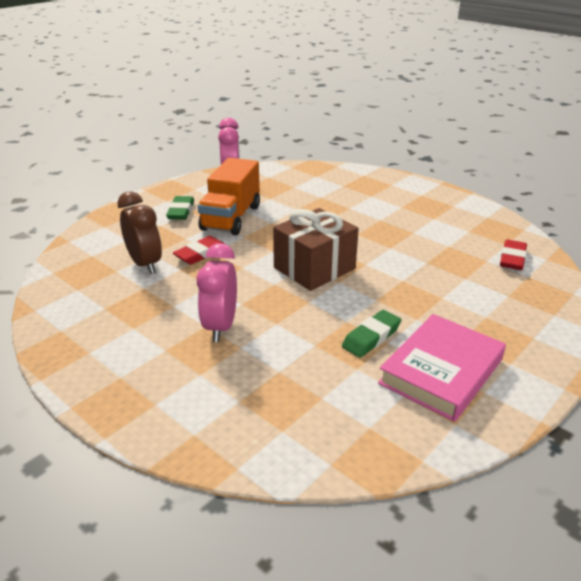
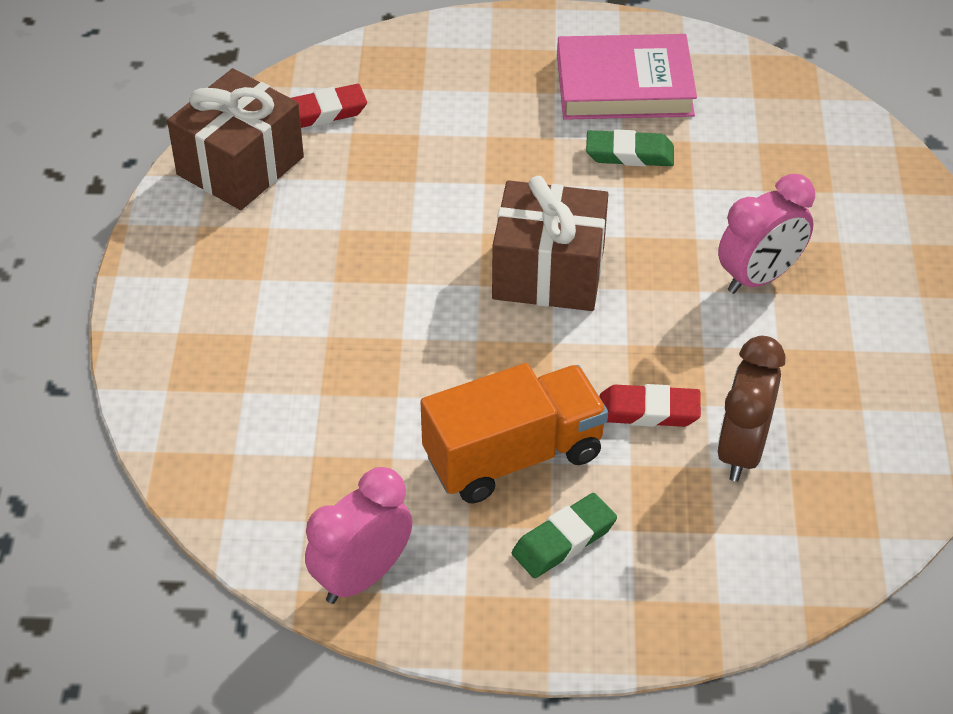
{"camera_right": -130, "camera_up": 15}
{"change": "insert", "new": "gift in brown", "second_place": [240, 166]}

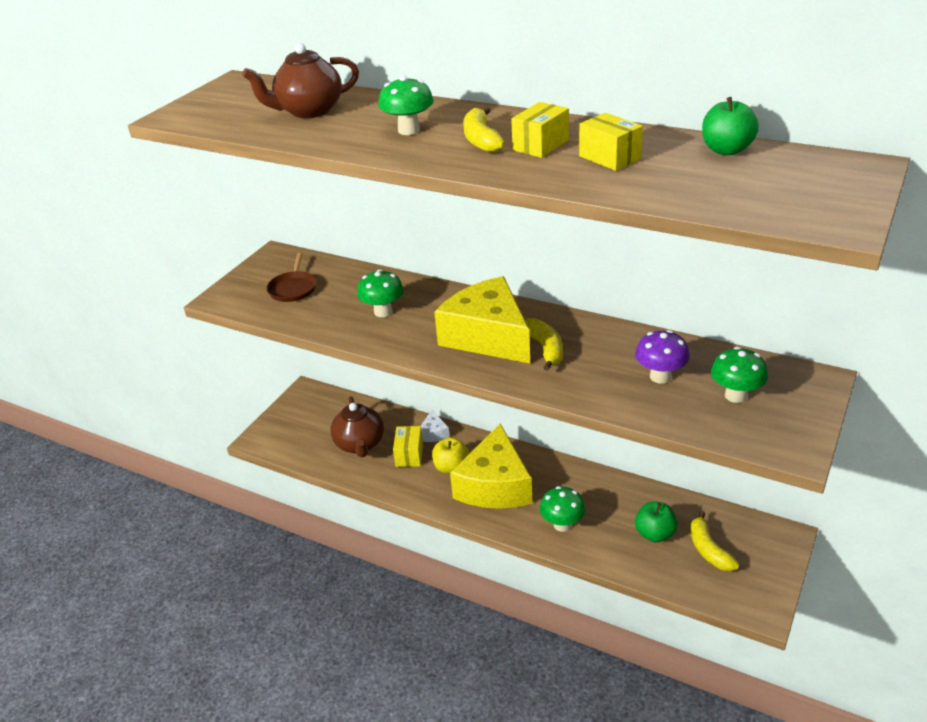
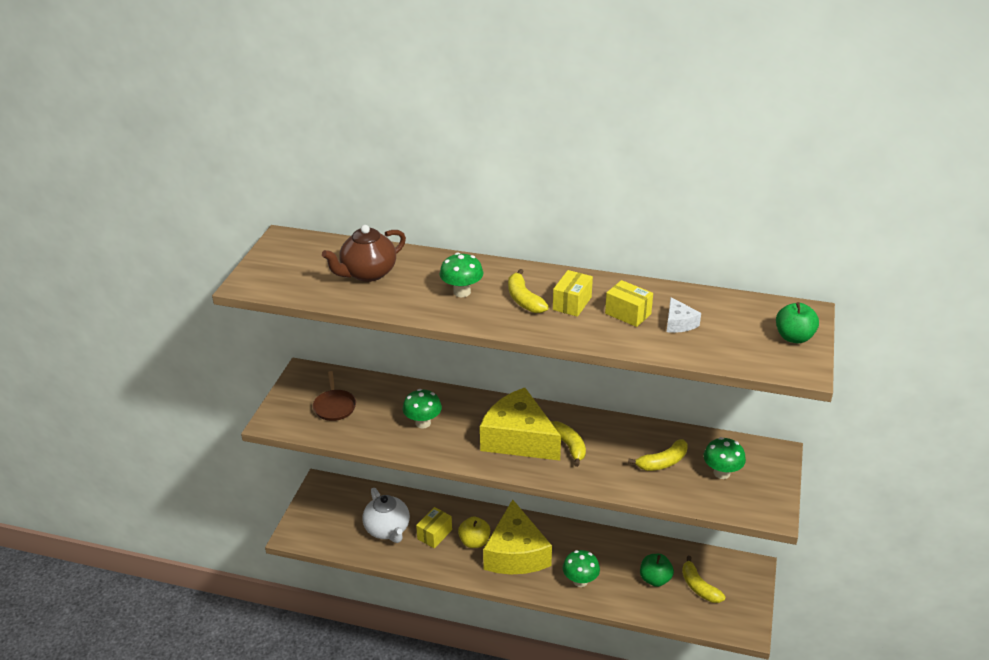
{"camera_right": -15, "camera_up": 0}
{"change": "recolor", "old": "teapot in brown", "new": "teapot in white", "first_place": [360, 444], "second_place": [387, 530]}
{"change": "rotate", "old": "box in yellow", "first_place": [409, 455], "second_place": [434, 534], "degrees": 45}
{"change": "move", "old": "cheese in white", "first_place": [433, 433], "second_place": [679, 323]}
{"change": "replace", "old": "mushroom in purple", "new": "banana in yellow", "first_place": [660, 376], "second_place": [662, 462]}
{"change": "move", "old": "apple in green", "first_place": [726, 150], "second_place": [794, 337]}

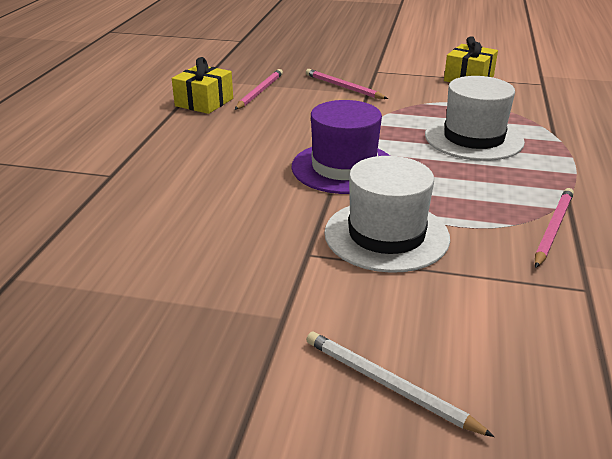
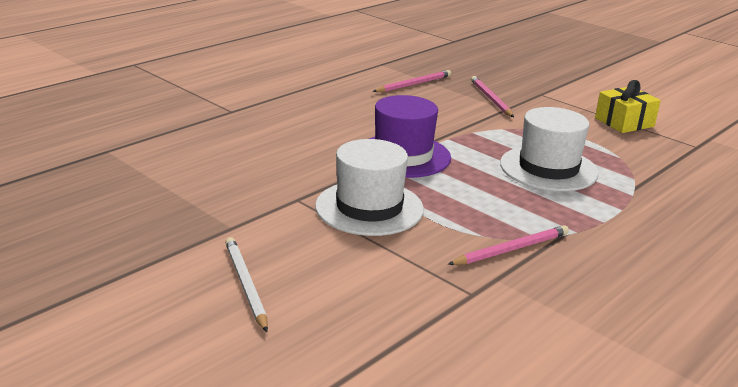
{"camera_right": 30, "camera_up": -5}
{"change": "delete", "old": "gift in yellow", "first_place": [204, 102]}

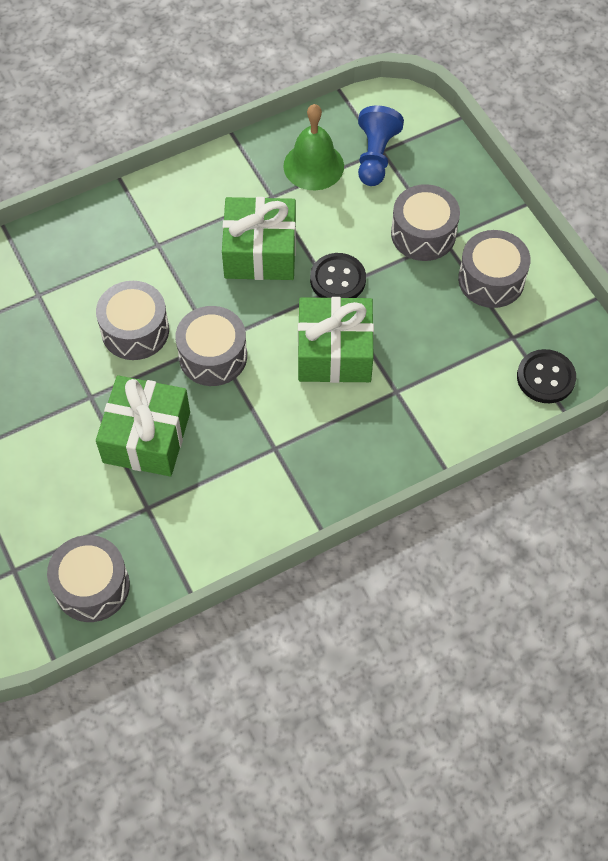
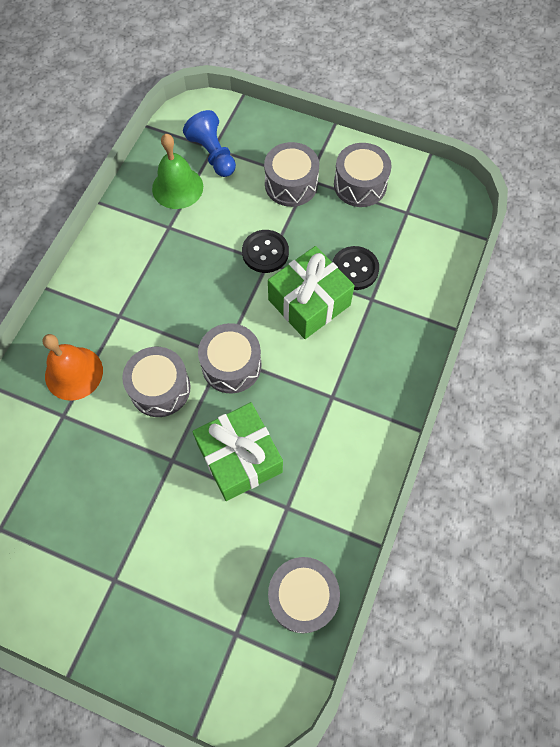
{"camera_right": -40, "camera_up": 5}
{"change": "delete", "old": "gift in green", "first_place": [260, 252]}
{"change": "move", "old": "button in black", "first_place": [545, 377], "second_place": [355, 269]}
{"change": "insert", "new": "bell in orange", "second_place": [74, 373]}

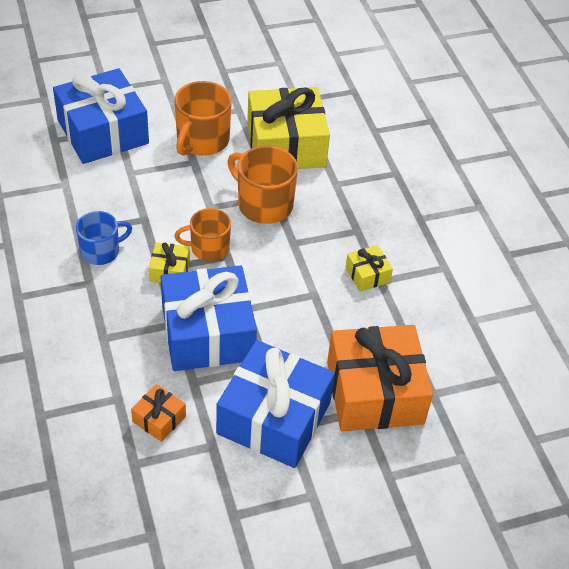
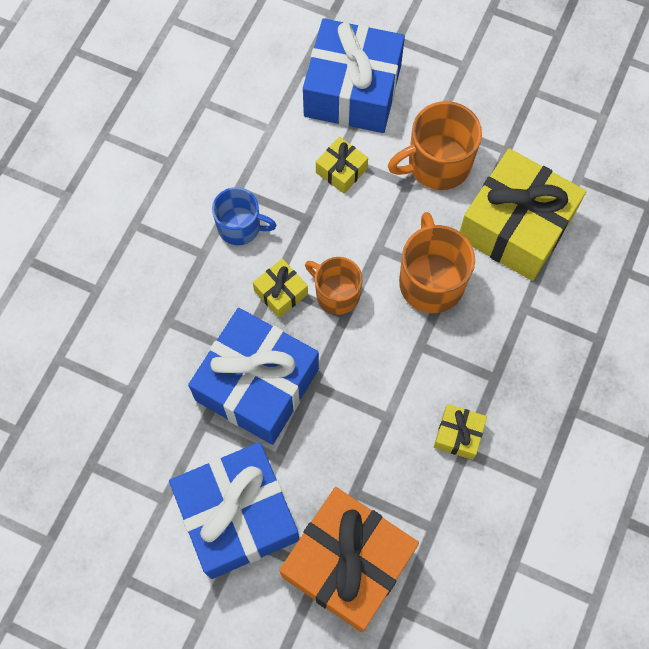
{"camera_right": 45, "camera_up": 20}
{"change": "delete", "old": "gift in orange", "first_place": [159, 419]}
{"change": "insert", "new": "gift in yellow", "second_place": [341, 170]}

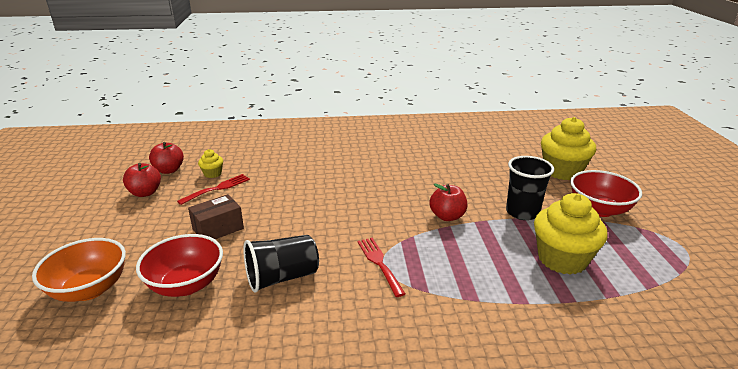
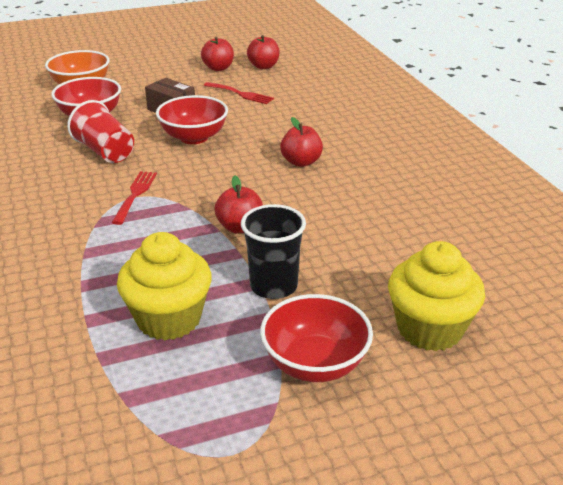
{"camera_right": 75, "camera_up": 5}
{"change": "delete", "old": "cupcake in yellow", "first_place": [212, 174]}
{"change": "recolor", "old": "cup in black", "new": "cup in red", "first_place": [282, 277], "second_place": [105, 152]}
{"change": "rotate", "old": "fork in red", "first_place": [379, 263], "second_place": [135, 195], "degrees": -45}
{"change": "insert", "new": "bowl in red", "second_place": [194, 137]}
{"change": "insert", "new": "apple in red", "second_place": [301, 162]}

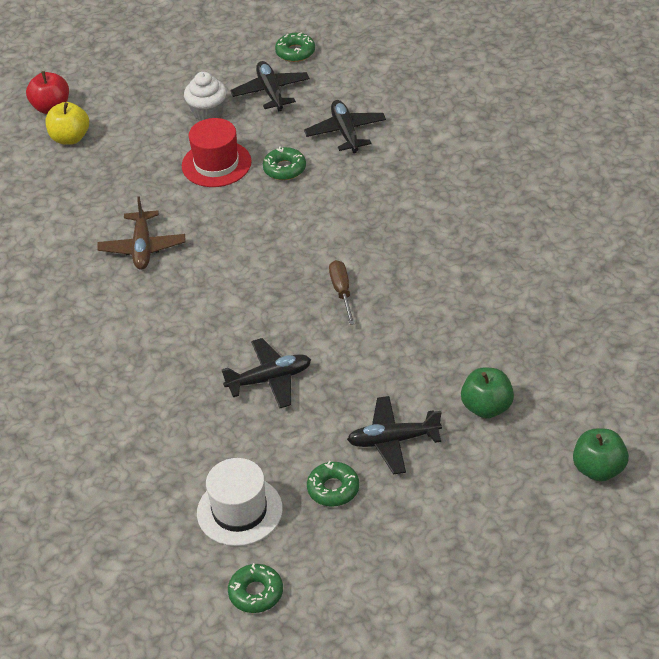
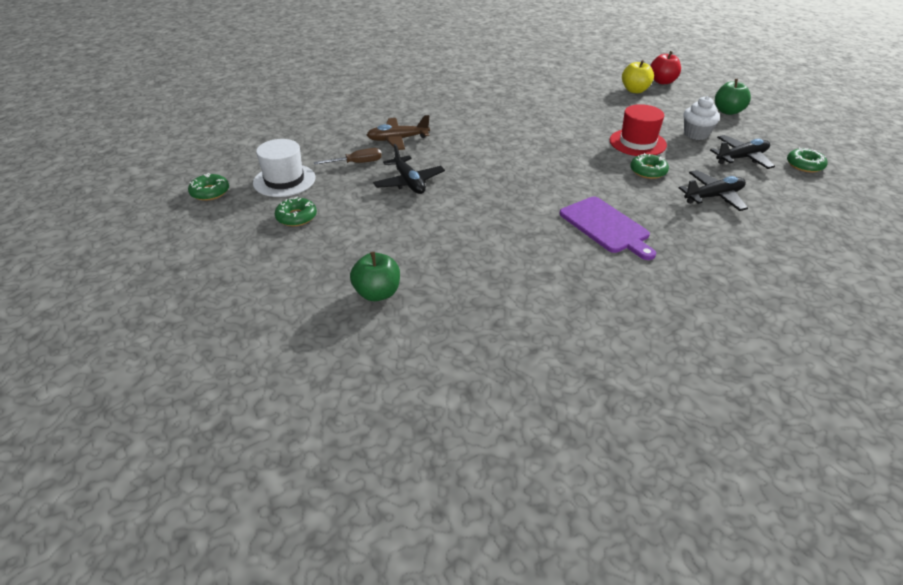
{"camera_right": 80, "camera_up": -5}
{"change": "move", "old": "plane in brown", "first_place": [142, 247], "second_place": [398, 139]}
{"change": "move", "old": "screwdriver in brown", "first_place": [342, 292], "second_place": [357, 163]}
{"change": "delete", "old": "plane in black", "first_place": [393, 440]}
{"change": "move", "old": "apple in green", "first_place": [598, 469], "second_place": [727, 111]}
{"change": "insert", "new": "cutting board in purple", "second_place": [606, 226]}

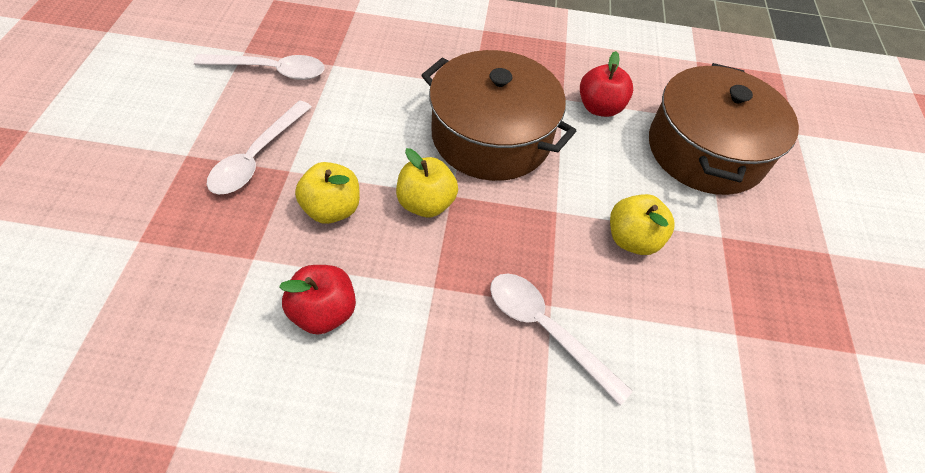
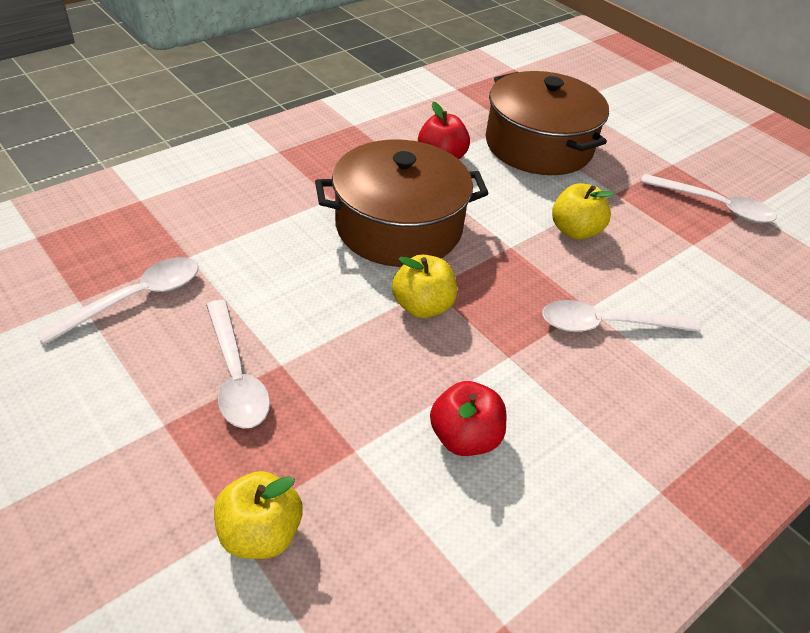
{"camera_right": -45, "camera_up": -10}
{"change": "move", "old": "apple in yellow", "first_place": [332, 209], "second_place": [260, 533]}
{"change": "insert", "new": "spoon in white", "second_place": [714, 206]}

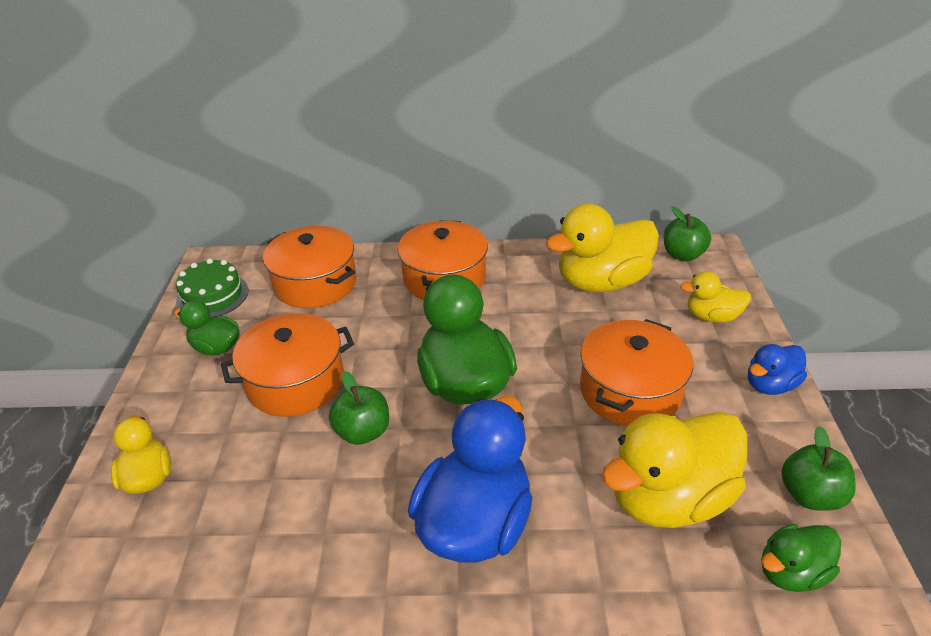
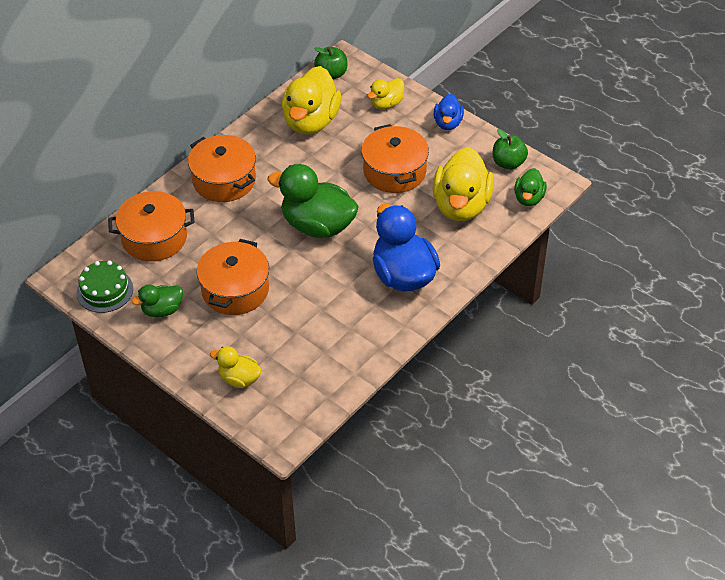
{"camera_right": -50, "camera_up": 10}
{"change": "delete", "old": "apple in green", "first_place": [363, 432]}

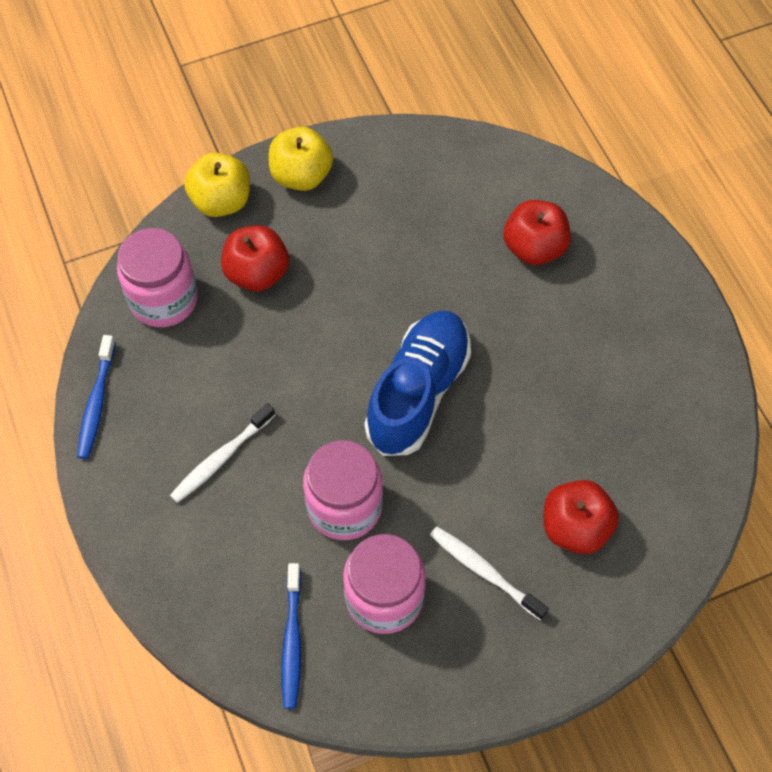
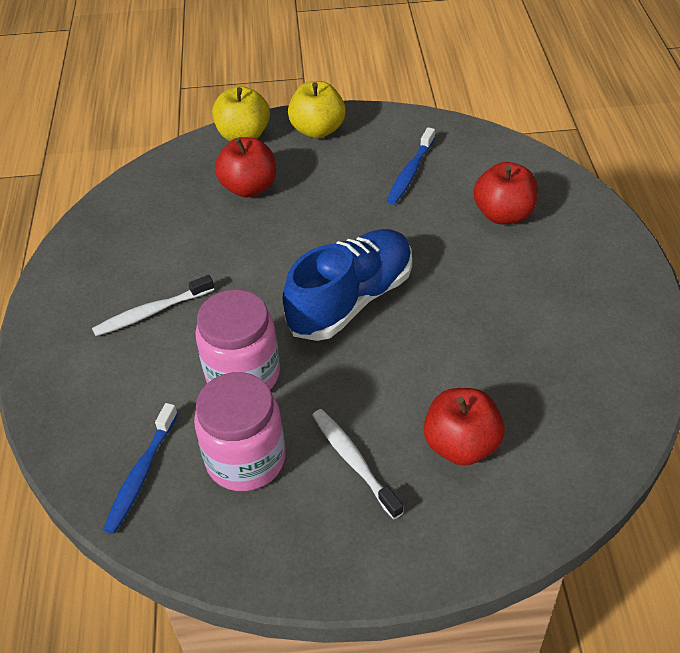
{"camera_right": 20, "camera_up": -15}
{"change": "move", "old": "toothbrush in blue", "first_place": [96, 403], "second_place": [410, 172]}
{"change": "delete", "old": "jar in pink", "first_place": [163, 299]}

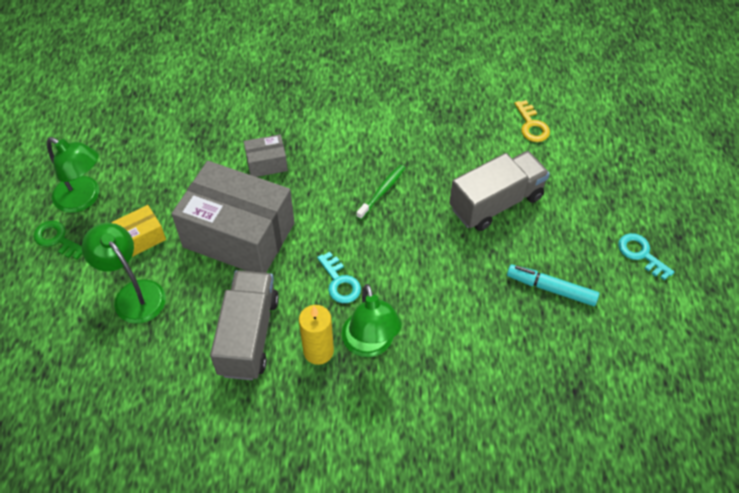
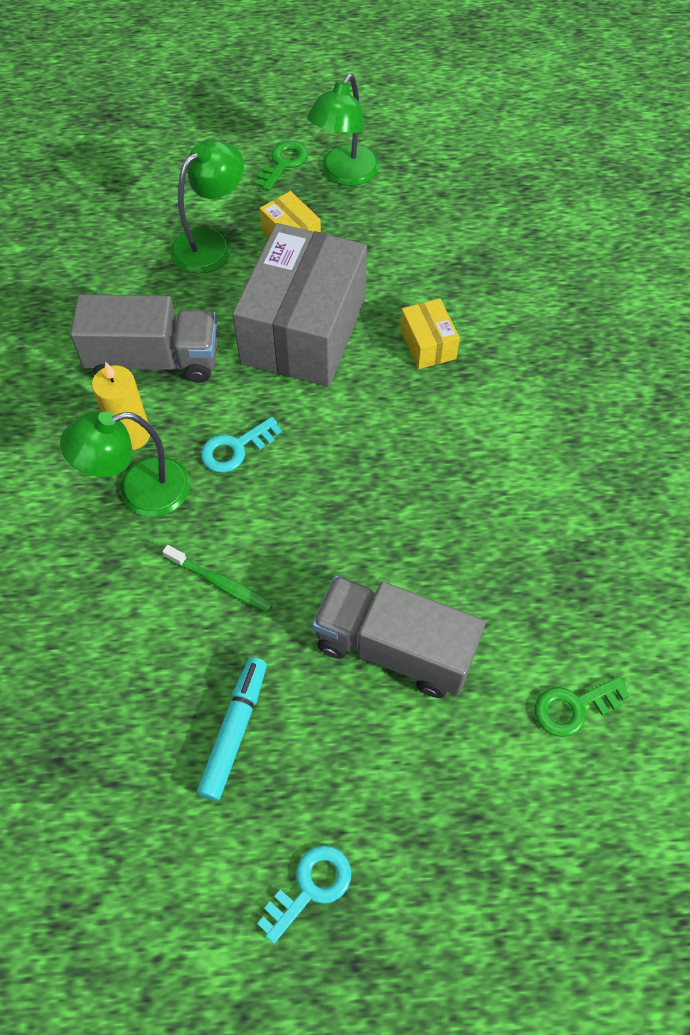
{"camera_right": 85, "camera_up": 5}
{"change": "recolor", "old": "box in grey", "new": "box in yellow", "first_place": [267, 163], "second_place": [427, 344]}
{"change": "move", "old": "toothbrush in green", "first_place": [382, 191], "second_place": [220, 583]}
{"change": "rotate", "old": "truck in grey", "first_place": [496, 203], "second_place": [394, 648], "degrees": 150}
{"change": "recolor", "old": "key in yellow", "new": "key in green", "first_place": [531, 125], "second_place": [574, 707]}

